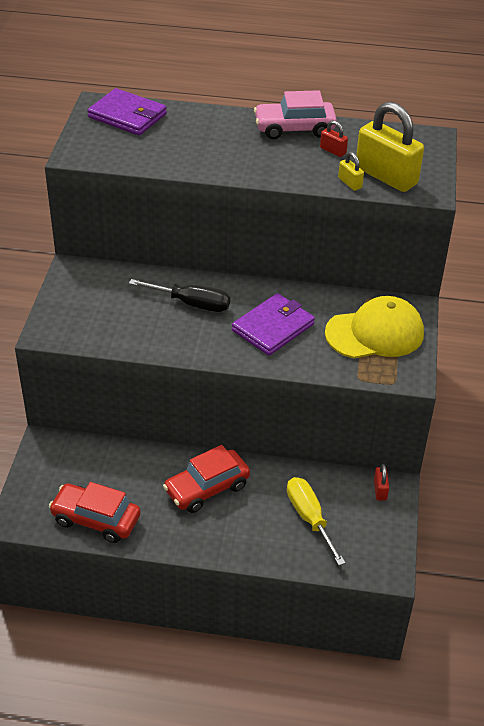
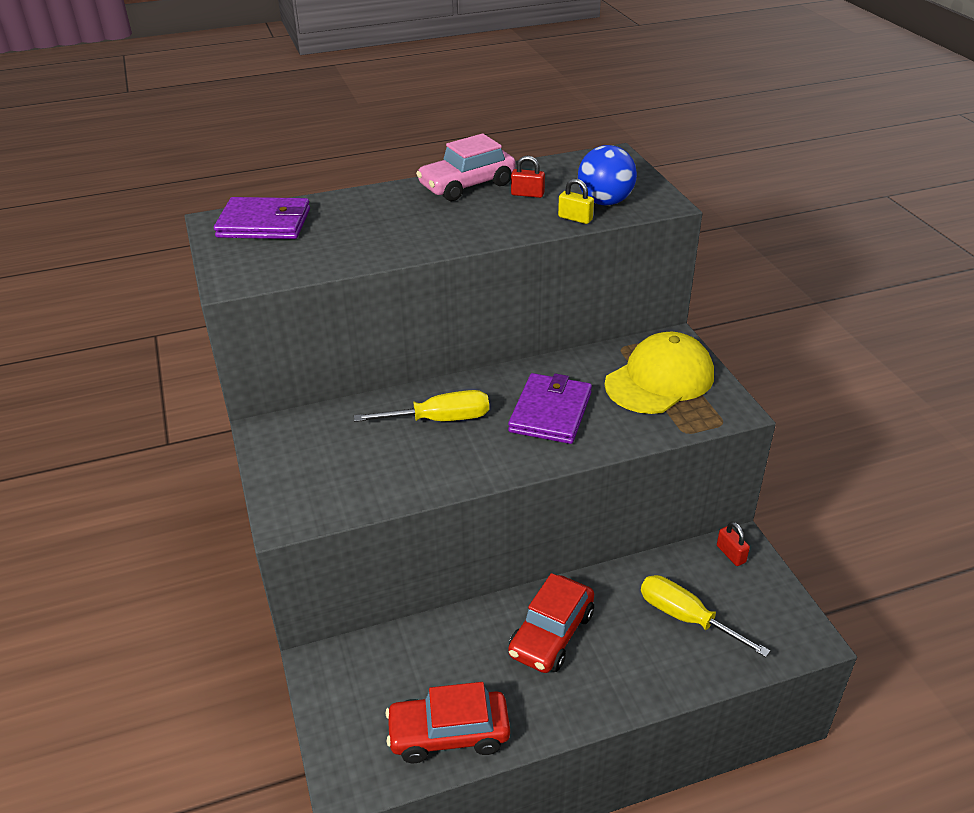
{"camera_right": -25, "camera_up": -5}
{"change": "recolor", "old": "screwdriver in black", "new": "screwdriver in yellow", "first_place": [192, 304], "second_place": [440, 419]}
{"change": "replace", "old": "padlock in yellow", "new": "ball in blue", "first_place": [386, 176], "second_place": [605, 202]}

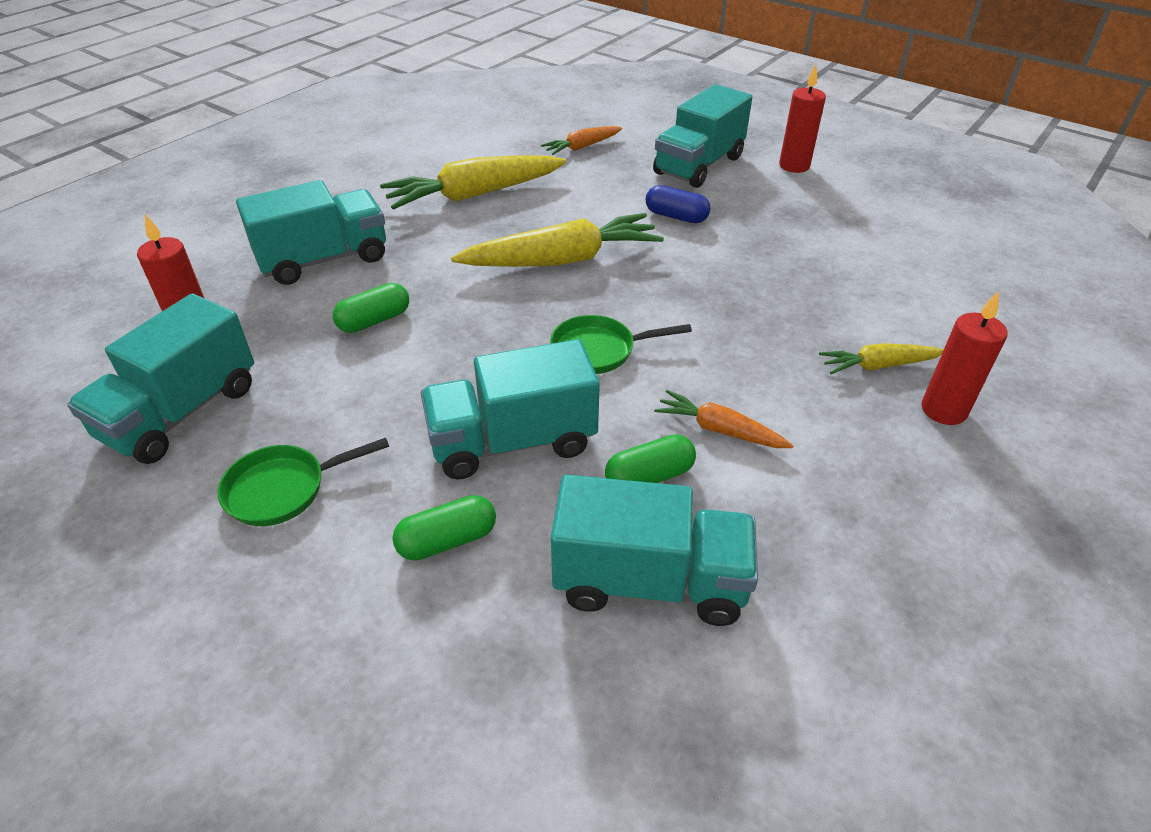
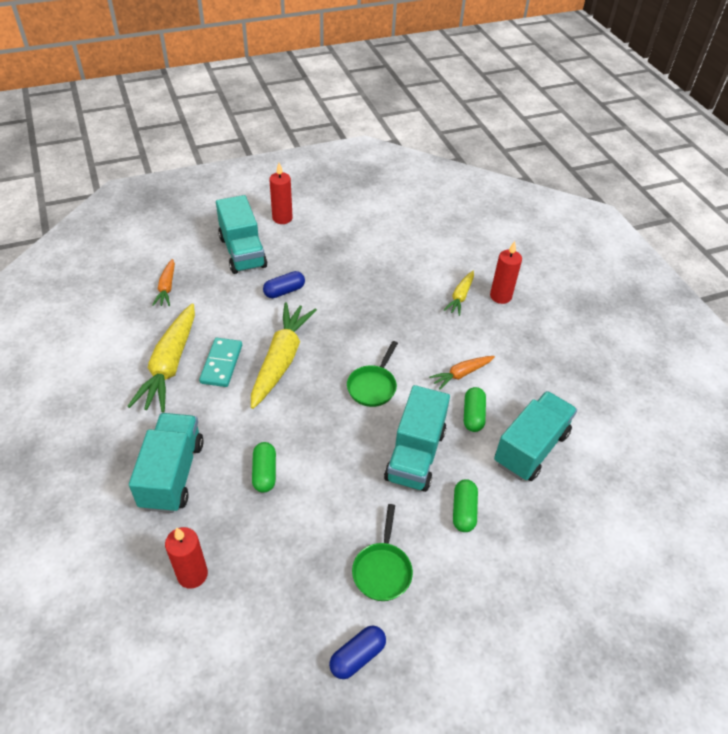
{"camera_right": -60, "camera_up": 5}
{"change": "delete", "old": "truck in turquoise", "first_place": [181, 412]}
{"change": "insert", "new": "domino in turquoise", "second_place": [221, 364]}
{"change": "insert", "new": "capsule in blue", "second_place": [357, 656]}

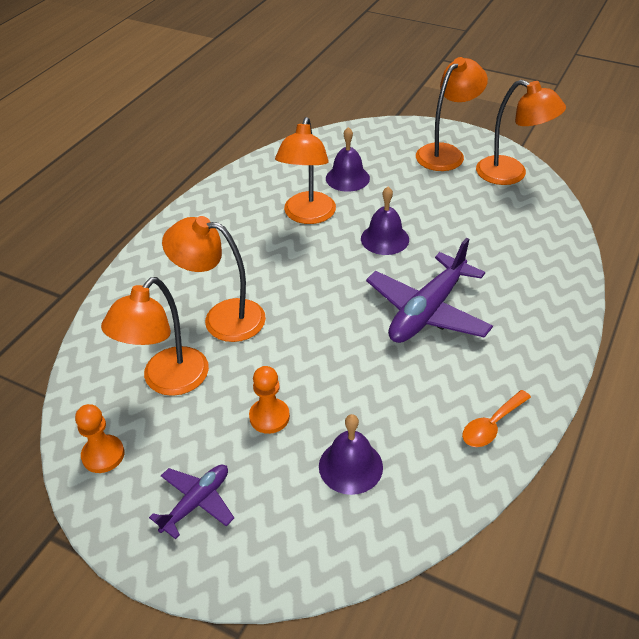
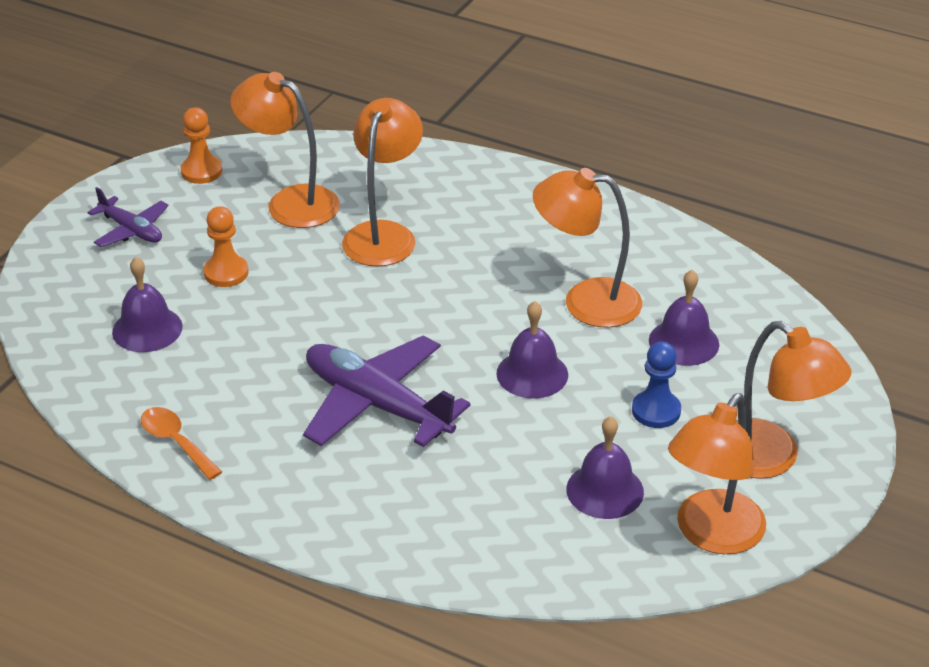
{"camera_right": 90, "camera_up": -5}
{"change": "insert", "new": "bell in purple", "second_place": [605, 490]}
{"change": "insert", "new": "pawn in blue", "second_place": [656, 411]}

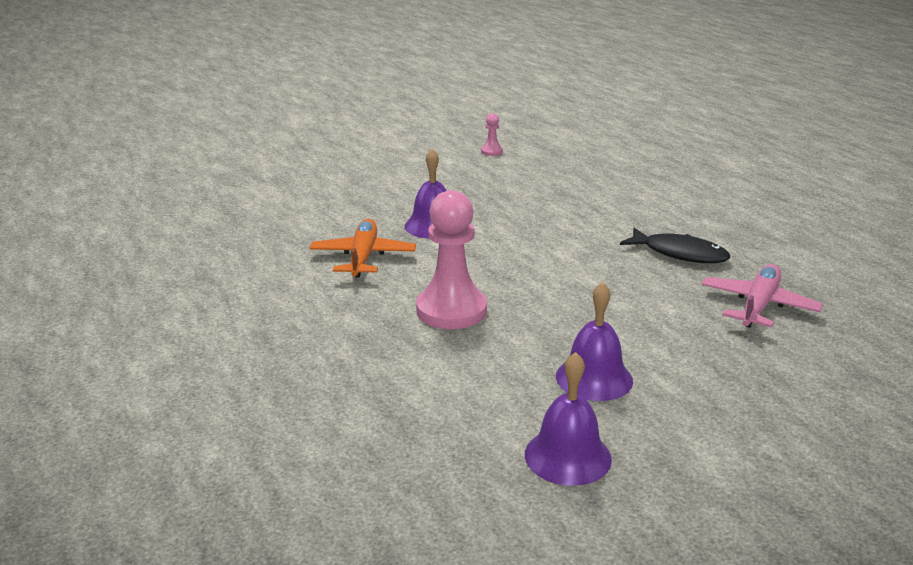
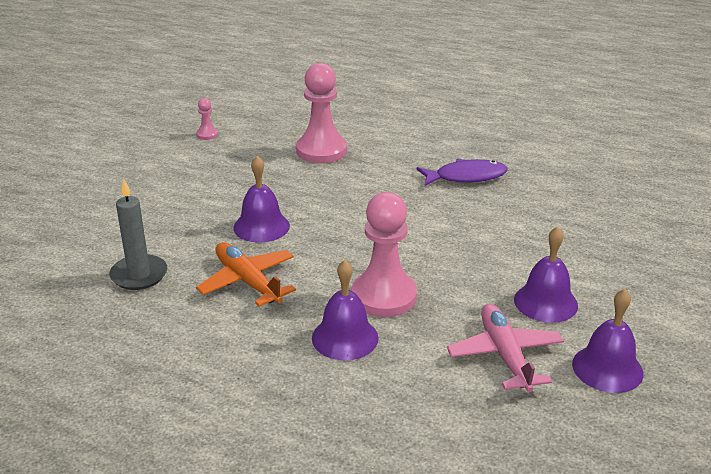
{"camera_right": -40, "camera_up": 5}
{"change": "recolor", "old": "fish in black", "new": "fish in purple", "first_place": [680, 254], "second_place": [466, 177]}
{"change": "move", "old": "plane in pink", "first_place": [758, 306], "second_place": [505, 355]}
{"change": "insert", "new": "candle in grey", "second_place": [139, 275]}
{"change": "insert", "new": "pawn in pink", "second_place": [321, 150]}
{"change": "insert", "new": "bell in purple", "second_place": [345, 338]}

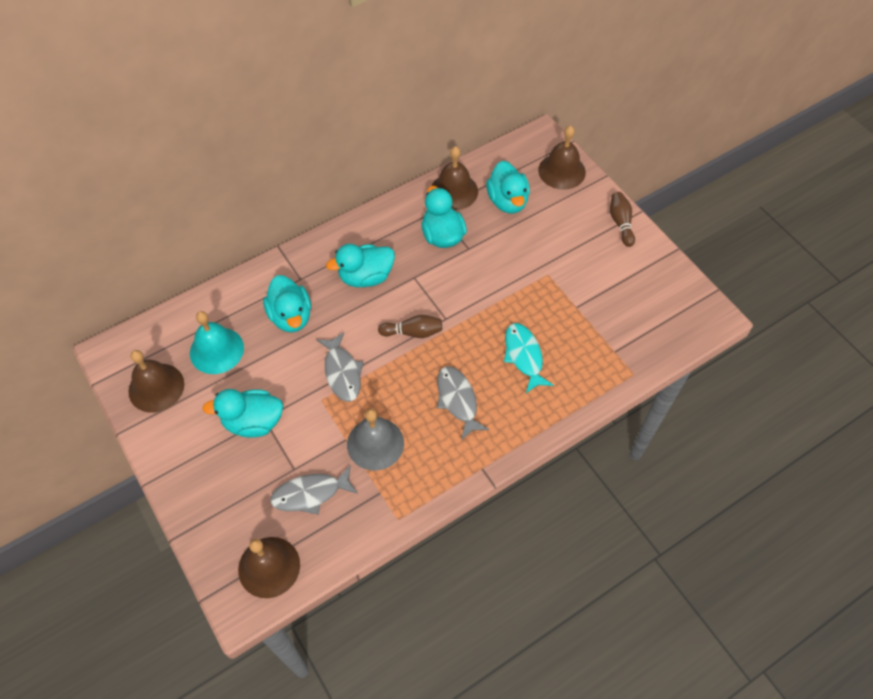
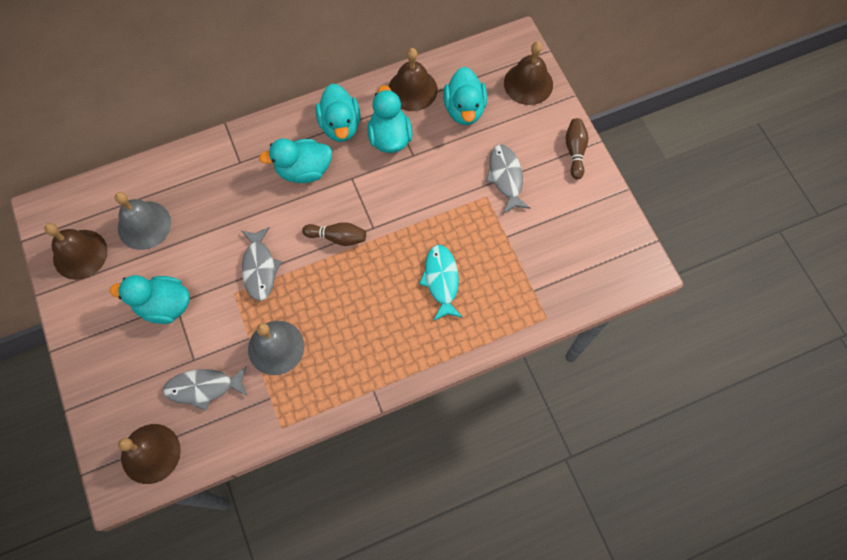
{"camera_right": 10, "camera_up": 10}
{"change": "recolor", "old": "bell in turquoise", "new": "bell in grey", "first_place": [216, 350], "second_place": [144, 225]}
{"change": "move", "old": "duck in turquoise", "first_place": [291, 316], "second_place": [340, 125]}
{"change": "move", "old": "fish in grey", "first_place": [457, 400], "second_place": [506, 177]}

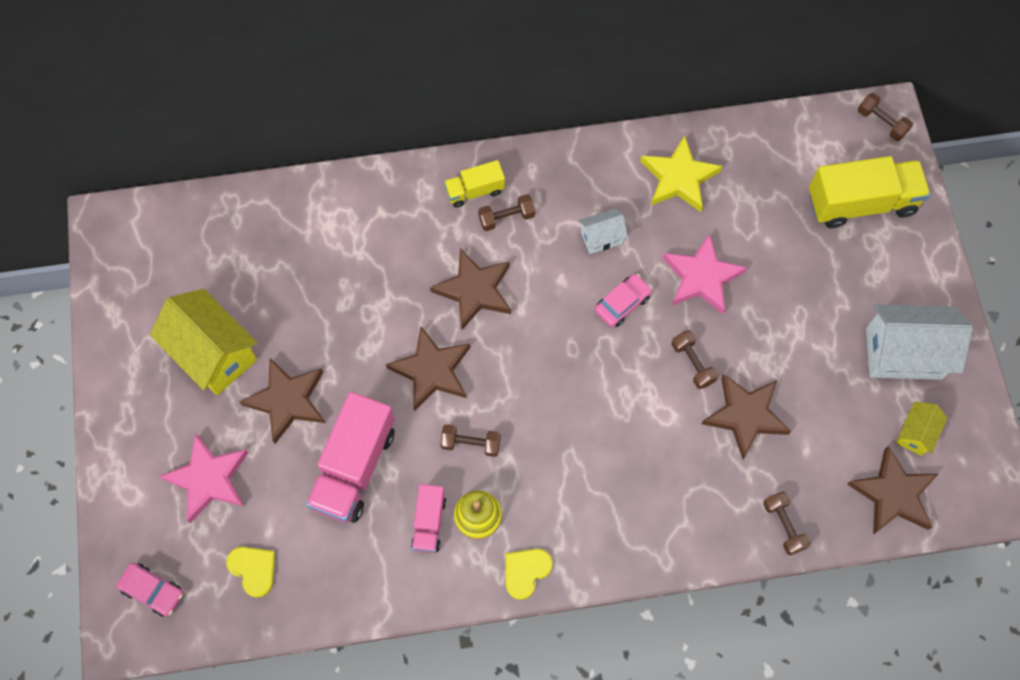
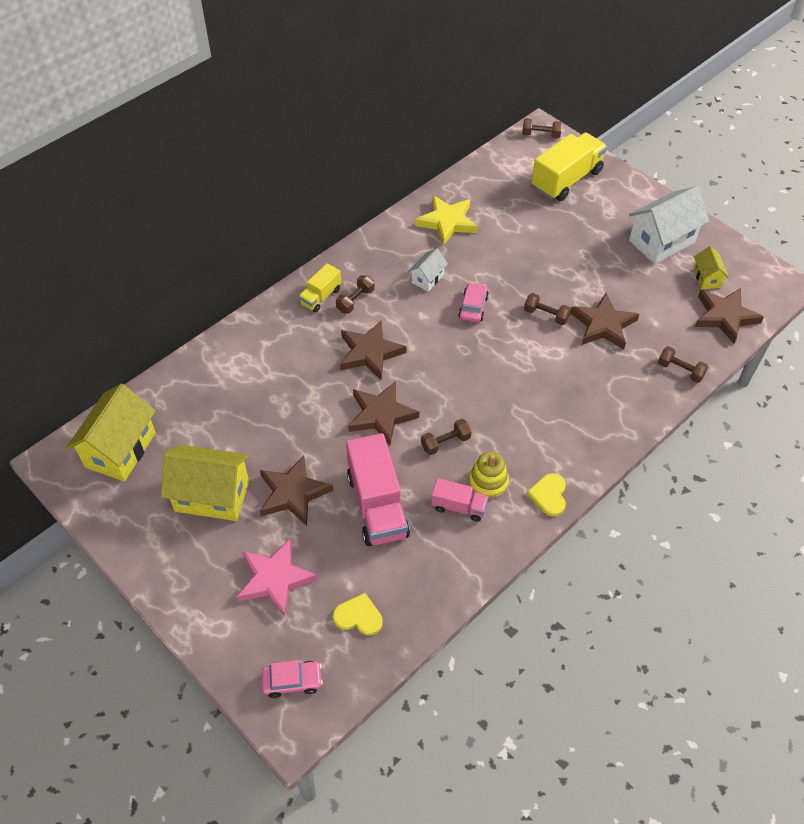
{"camera_right": -35, "camera_up": -15}
{"change": "rotate", "old": "truck in pink", "first_place": [429, 522], "second_place": [459, 507], "degrees": -45}
{"change": "delete", "old": "star in pink", "first_place": [701, 277]}
{"change": "insert", "new": "house in yellow", "second_place": [120, 450]}

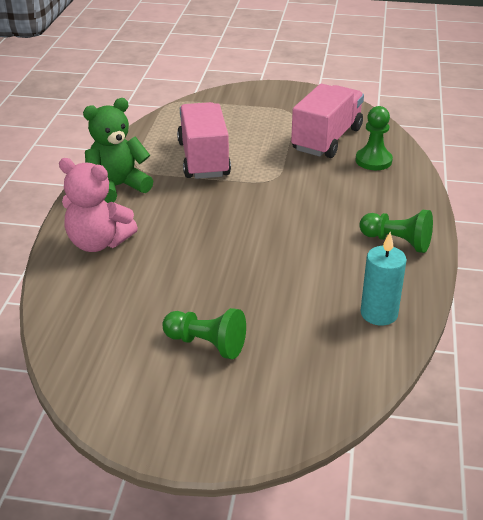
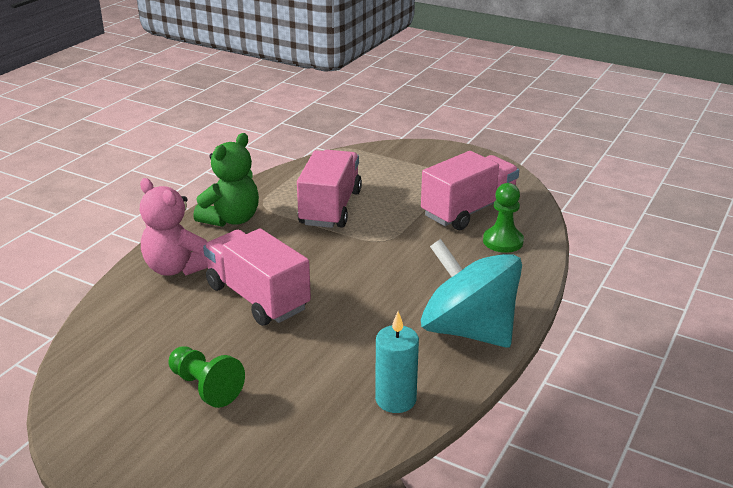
{"camera_right": 20, "camera_up": -5}
{"change": "rotate", "old": "teddy bear in green", "first_place": [117, 187], "second_place": [231, 219], "degrees": 135}
{"change": "replace", "old": "pawn in green", "new": "spinning top in turquoise", "first_place": [397, 242], "second_place": [468, 330]}
{"change": "insert", "new": "truck in pink", "second_place": [258, 297]}

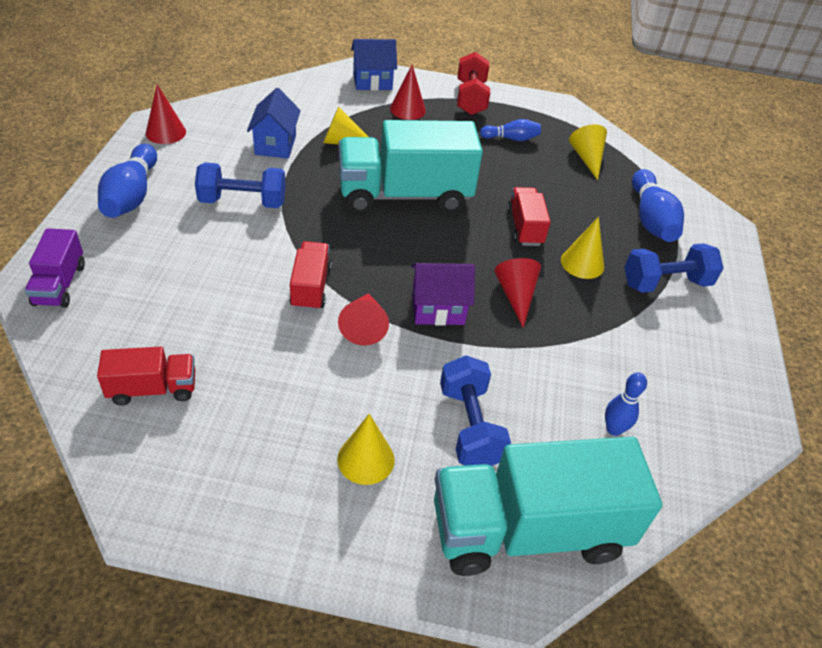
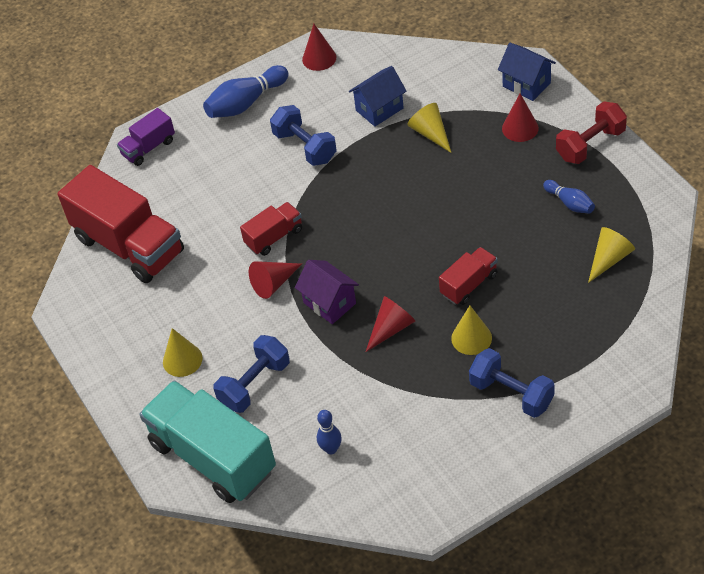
{"camera_right": 60, "camera_up": 5}
{"change": "resize", "old": "truck in red", "first_place": [153, 389], "second_place": [129, 245], "factor": 2.05}
{"change": "delete", "old": "truck in turquoise", "first_place": [404, 195]}
{"change": "delete", "old": "bowling pin in blue", "first_place": [651, 219]}

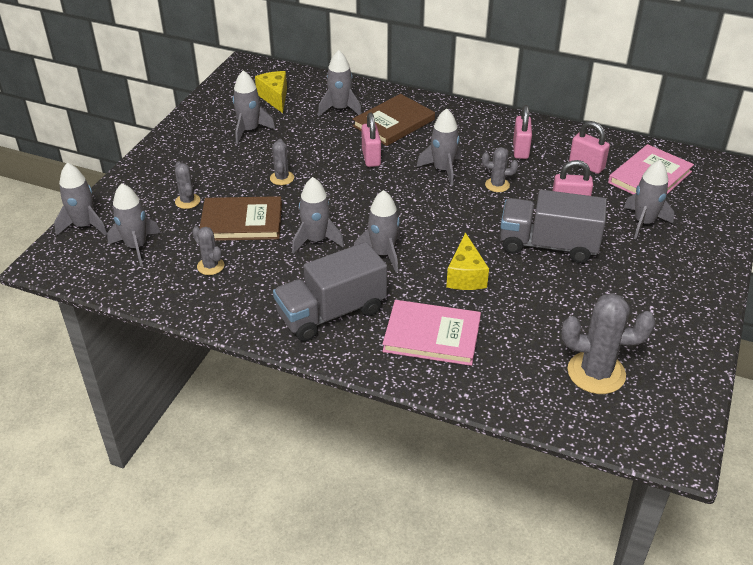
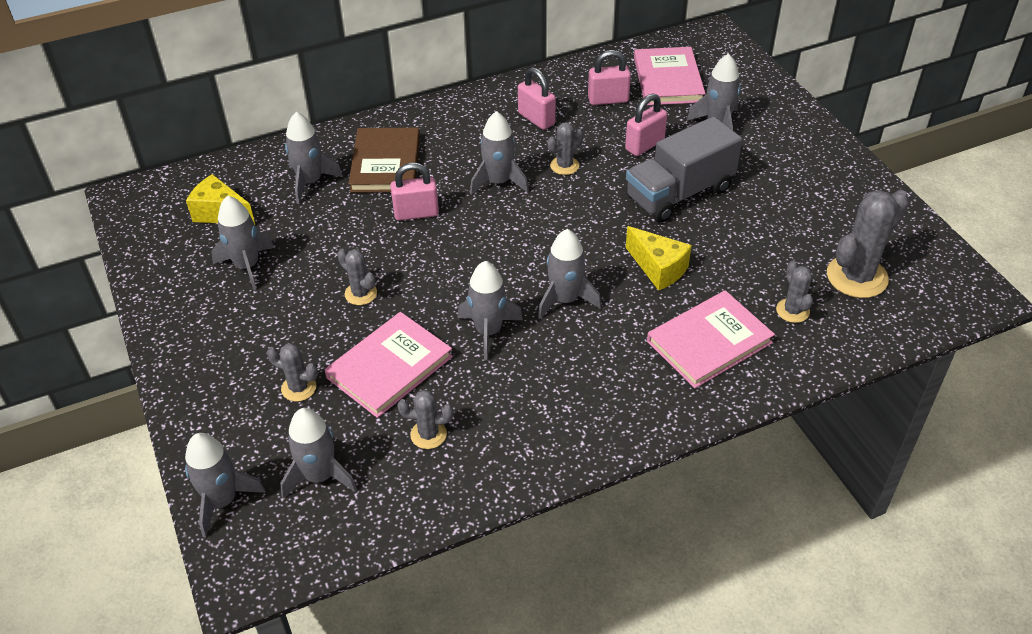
{"camera_right": -45, "camera_up": 5}
{"change": "recolor", "old": "book in brown", "new": "book in pink", "first_place": [241, 222], "second_place": [389, 367]}
{"change": "delete", "old": "truck in grey", "first_place": [331, 313]}
{"change": "rotate", "old": "padlock in pink", "first_place": [371, 157], "second_place": [416, 213], "degrees": -45}
{"change": "insert", "new": "cactus in grey", "second_place": [792, 311]}

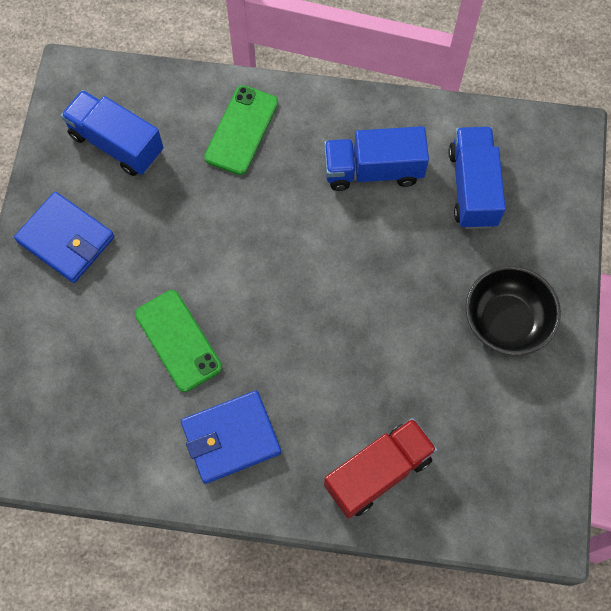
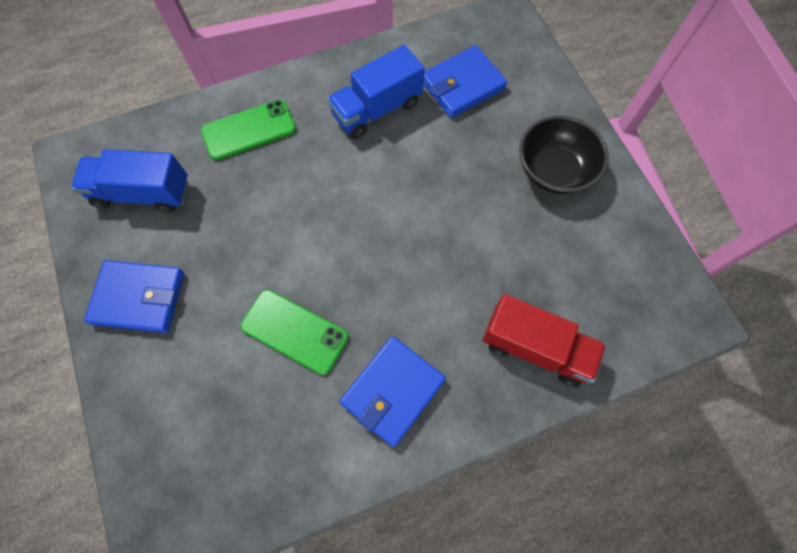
{"camera_right": -30, "camera_up": 0}
{"change": "rotate", "old": "phone in green", "first_place": [241, 130], "second_place": [249, 130], "degrees": 75}
{"change": "rotate", "old": "truck in red", "first_place": [378, 472], "second_place": [535, 347], "degrees": 90}
{"change": "replace", "old": "truck in blue", "new": "wallet in blue", "first_place": [472, 188], "second_place": [462, 85]}

